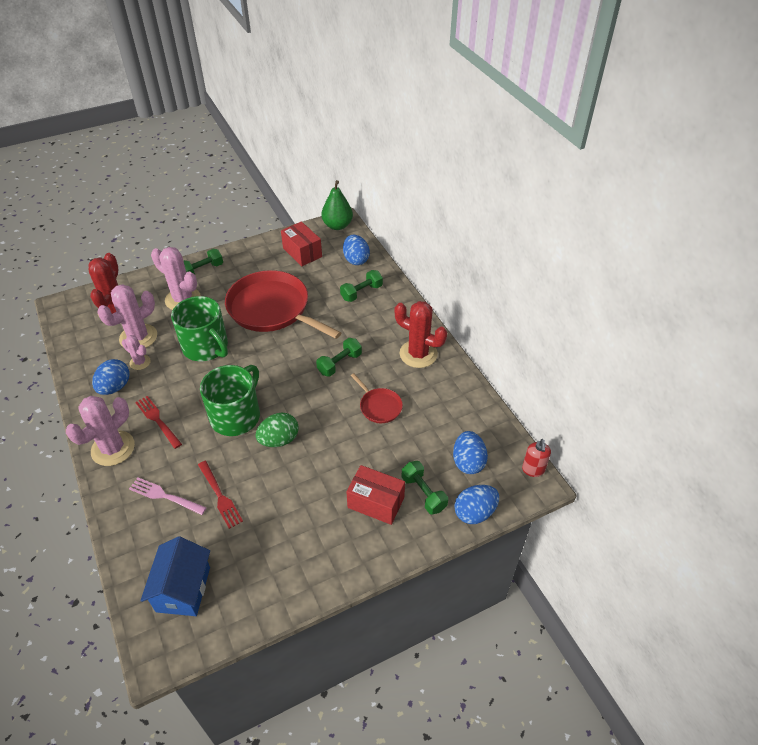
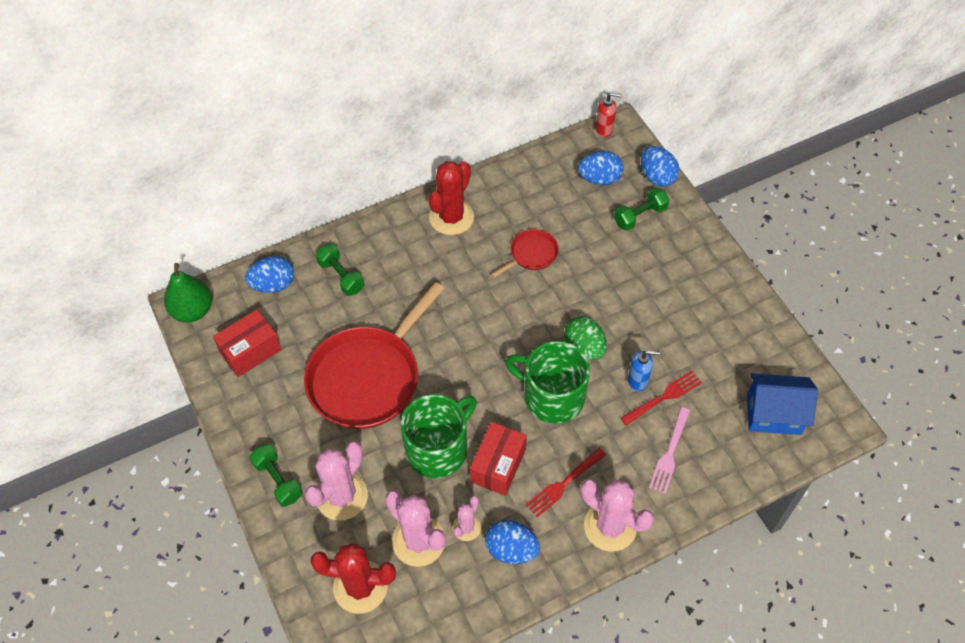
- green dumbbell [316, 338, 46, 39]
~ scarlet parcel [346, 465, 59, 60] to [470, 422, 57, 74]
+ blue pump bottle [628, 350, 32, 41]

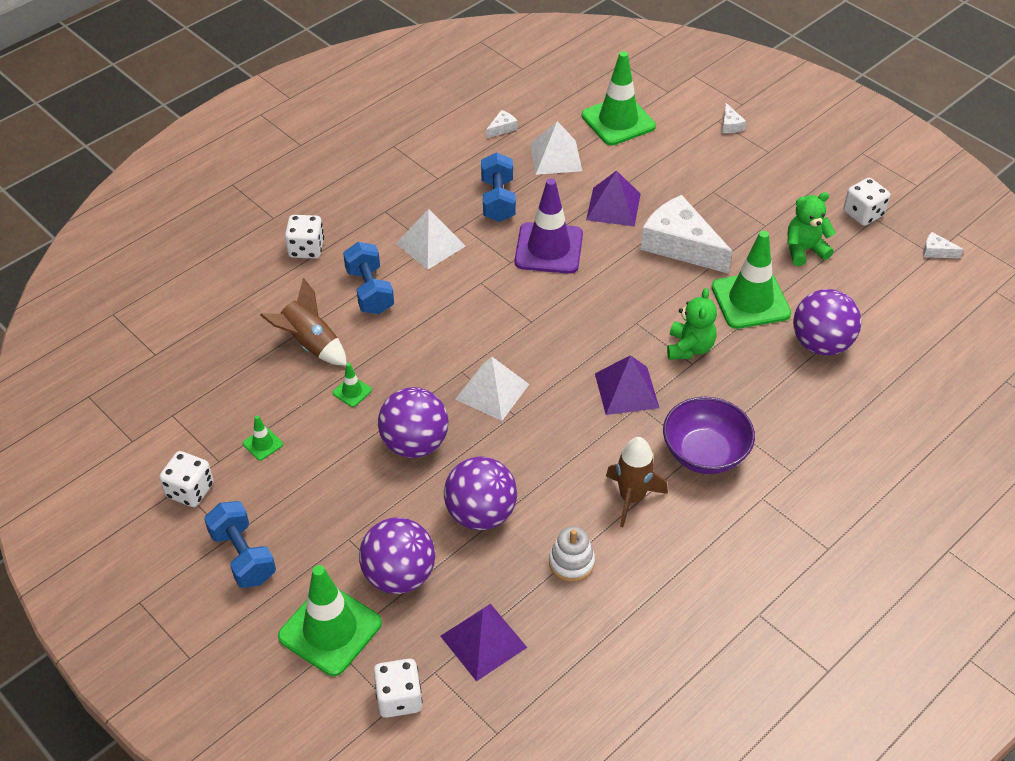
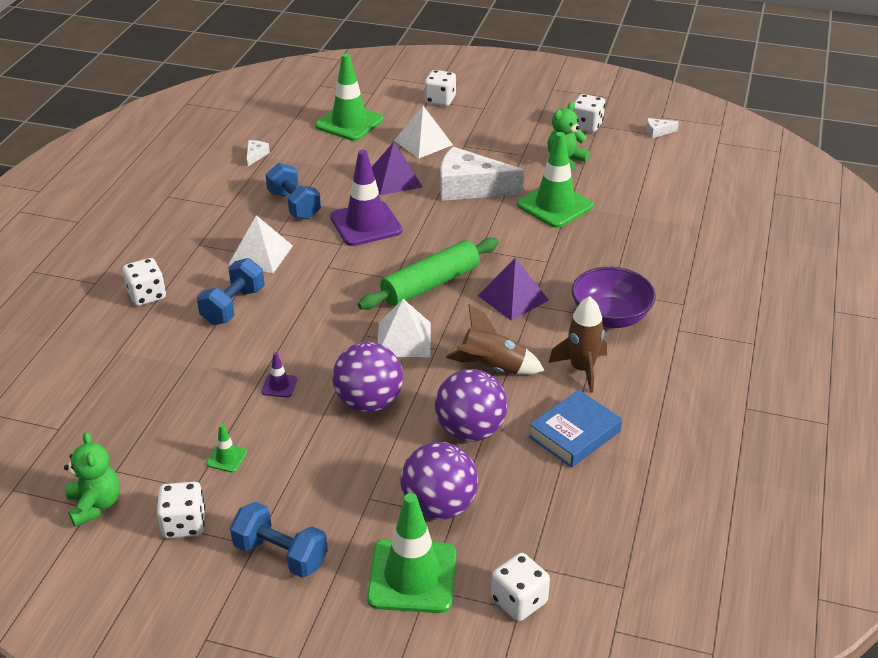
~ dark brown toy rocket [260, 278, 87, 88] to [446, 304, 99, 71]
~ green safety cone [333, 363, 39, 44] to royal purple safety cone [261, 352, 36, 46]
~ blue dumbbell [343, 242, 51, 72] = [197, 258, 68, 67] 75 degrees clockwise
- royal purple pyramid shape [440, 604, 87, 77]
~ pure white pyramid shape [530, 121, 52, 54] to [394, 106, 59, 52]
~ pure white stacking rings [549, 527, 46, 55] to blue hardback [529, 390, 93, 78]
~ green stuffed bear [667, 288, 50, 72] to [64, 432, 56, 95]
~ pure white cheese [722, 103, 24, 30] to pure white game die [424, 70, 32, 36]
- royal purple sphere [793, 289, 68, 66]
+ green dough roller [358, 238, 141, 72]

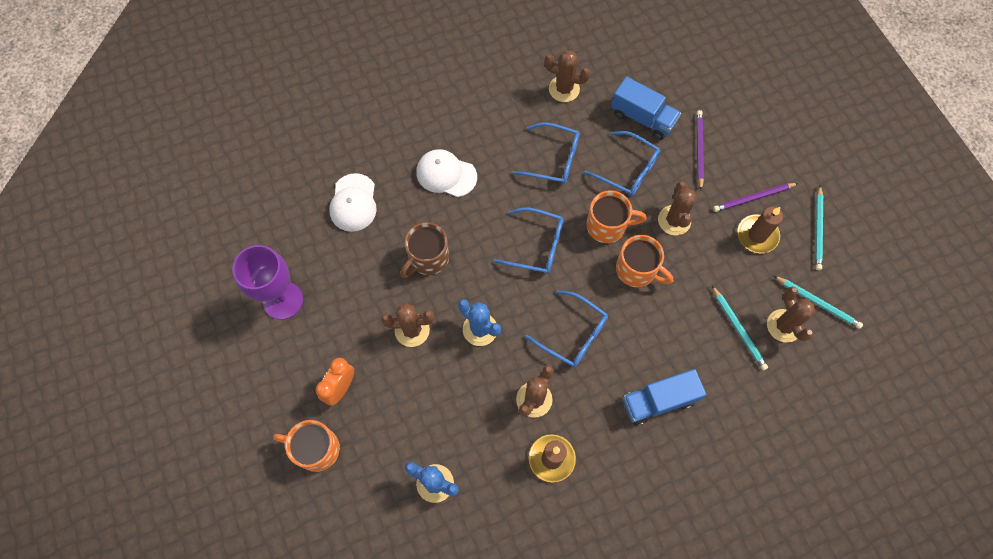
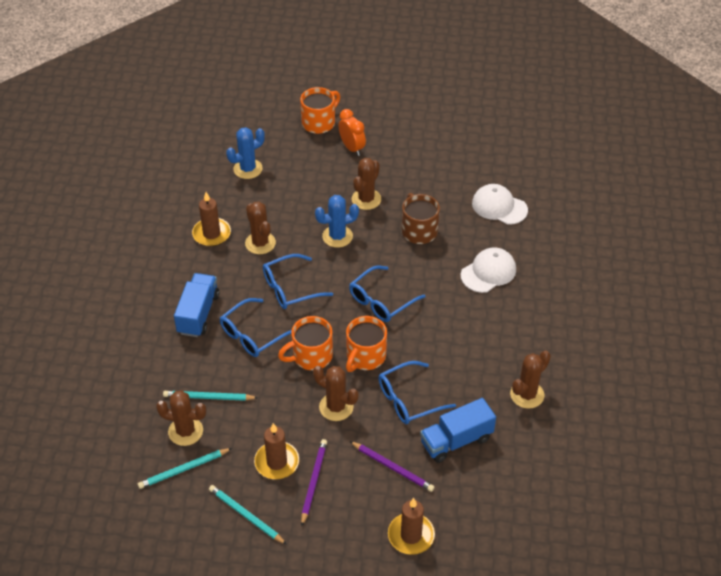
- royal purple goblet [232, 245, 71, 75]
~ blue spectacles [512, 122, 68, 62] to [220, 298, 72, 59]
+ dark brown pillar candle [388, 498, 47, 57]

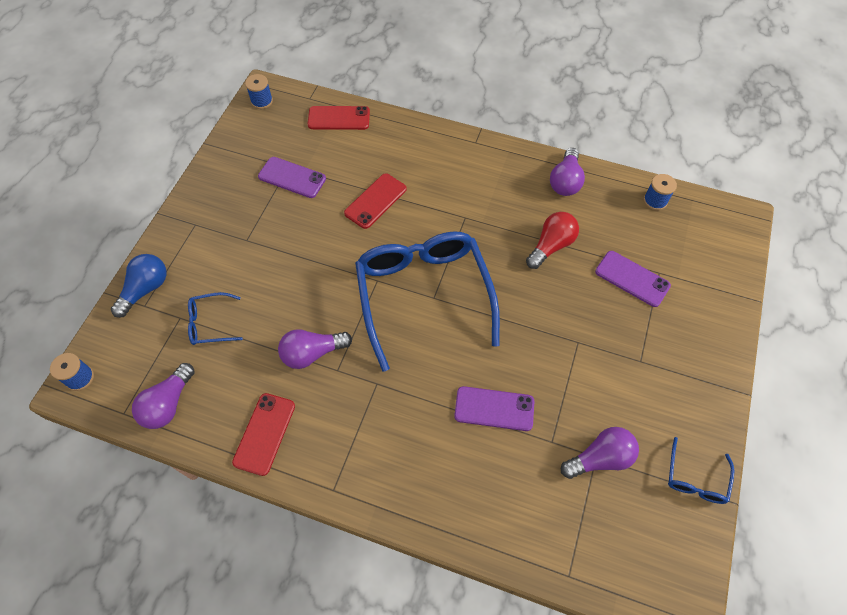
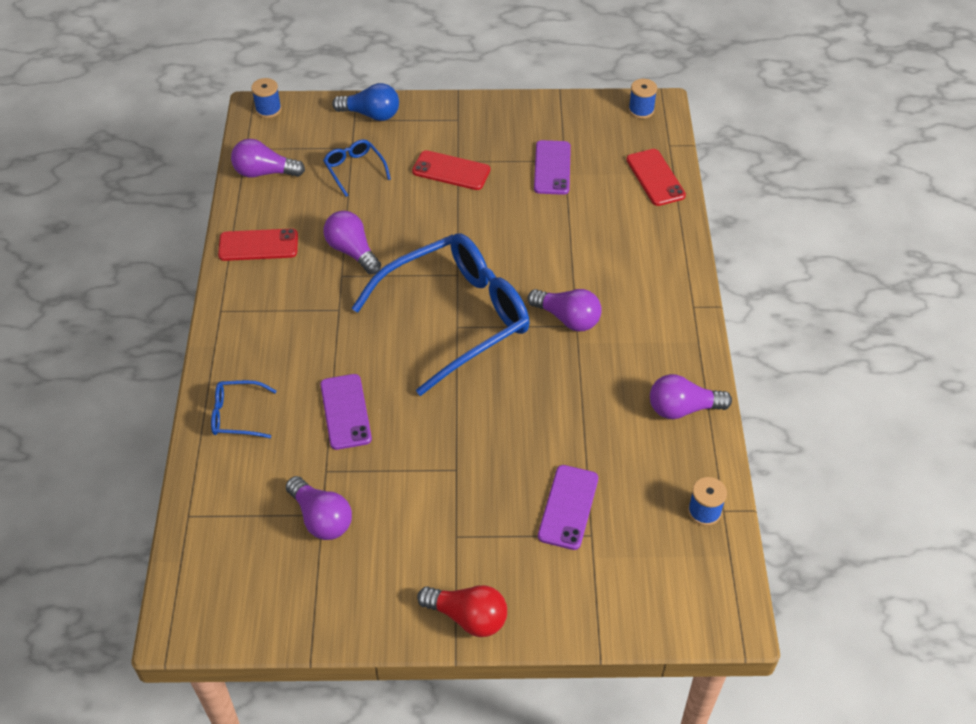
~ scarlet phone [344, 173, 63, 56] to [412, 150, 78, 40]
~ scarlet lightbulb [526, 212, 53, 57] to [417, 585, 90, 52]
~ blue spectacles [668, 437, 66, 67] to [211, 380, 65, 58]
+ royal purple lightbulb [528, 289, 74, 43]

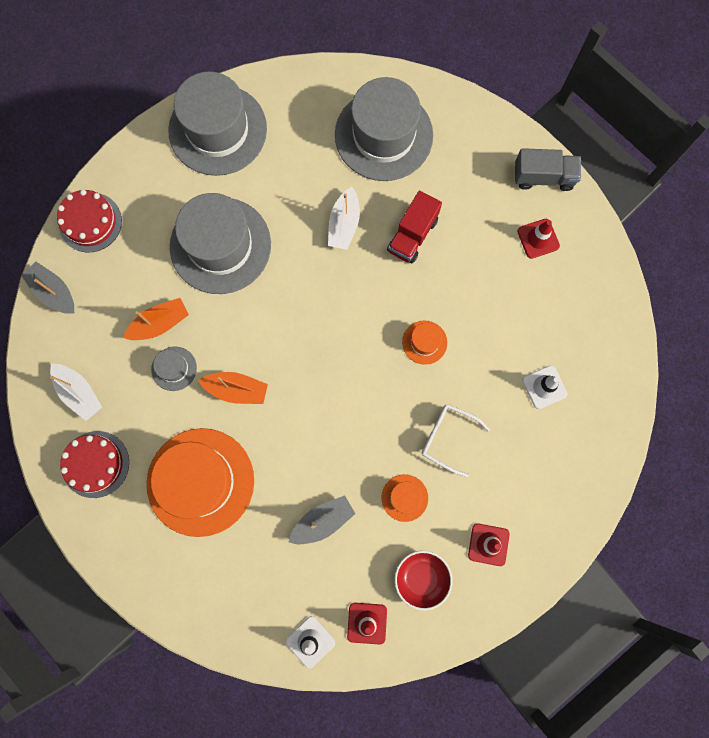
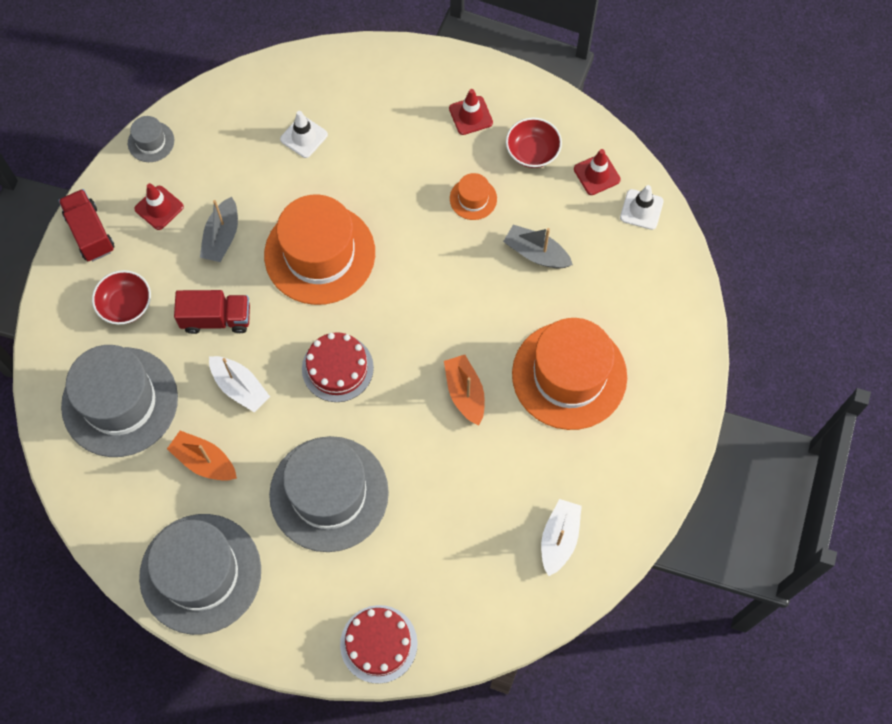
~ gray toy boat [21, 262, 53, 52] to [200, 197, 38, 65]
~ scarlet cake [60, 431, 69, 67] to [302, 332, 72, 70]
~ bright orange toy boat [123, 298, 66, 42] to [167, 431, 70, 50]
~ gray tall hat [151, 346, 46, 45] to [128, 116, 46, 46]
~ pure white toy boat [328, 187, 32, 63] = [209, 356, 61, 56] 60 degrees clockwise
~ bright orange tall hat [402, 320, 45, 45] = [264, 194, 111, 111] x2.30
- pure white spectacles [422, 404, 68, 73]
~ gray truck [515, 148, 66, 43] to scarlet truck [58, 189, 57, 72]
+ scarlet bowl [92, 270, 59, 55]

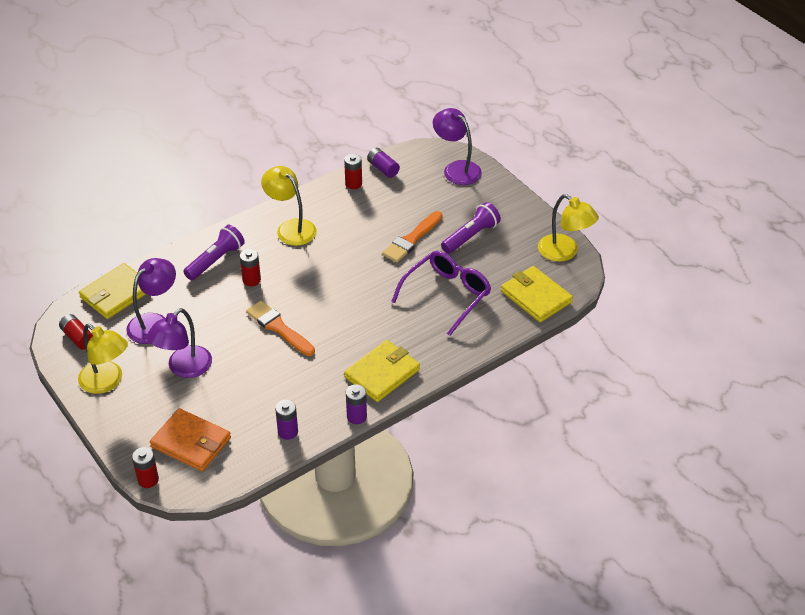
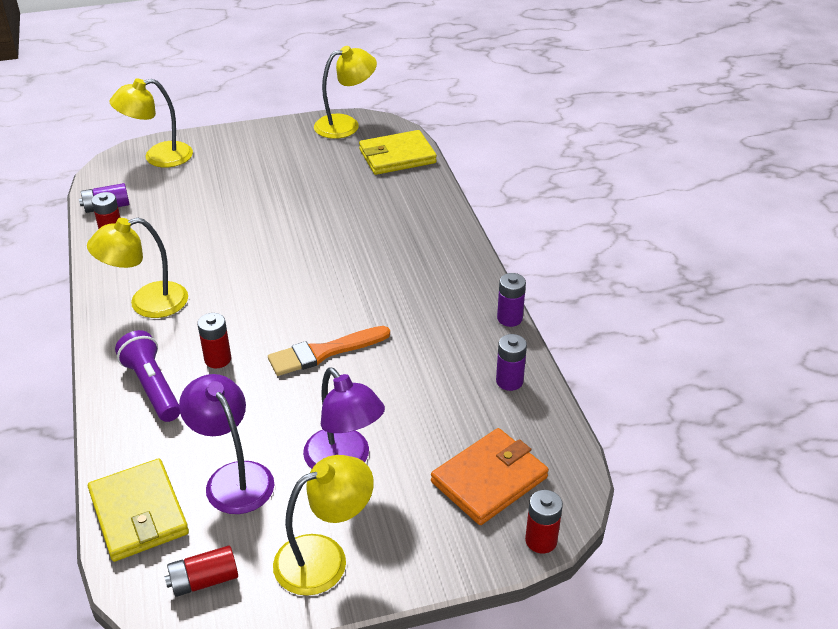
- yellow wallet [344, 340, 76, 62]
- bright orange paint brush [382, 211, 60, 52]
- royal purple spectacles [391, 251, 100, 85]
~ royal purple lamp [433, 108, 49, 77] to yellow lamp [110, 78, 83, 89]
- royal purple flashlight [441, 202, 60, 52]

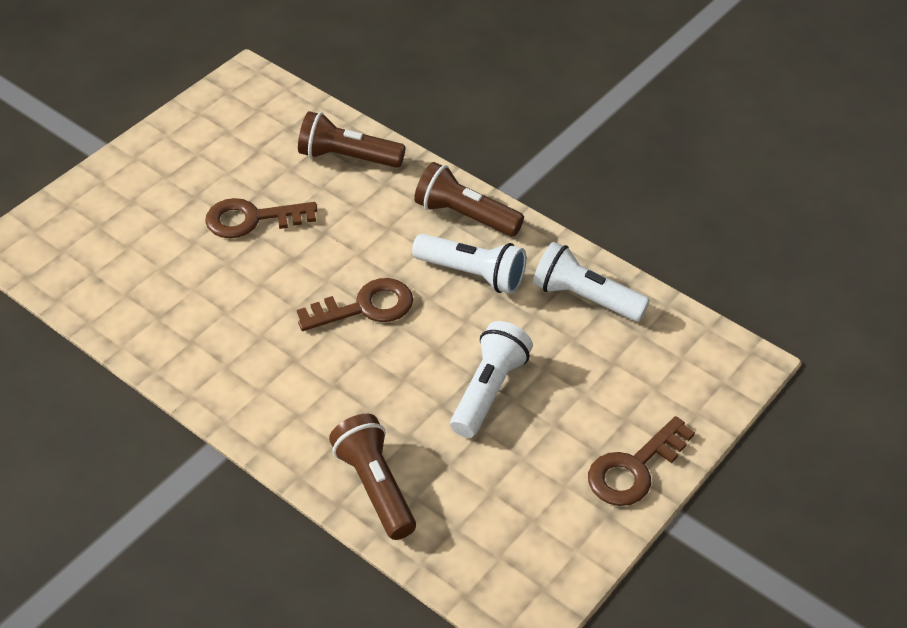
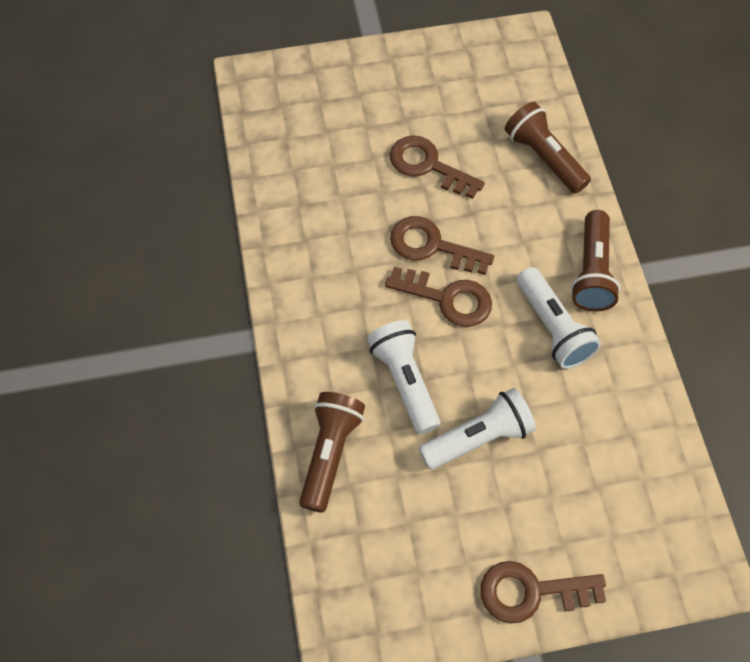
~ dark brown flashlight [414, 162, 110, 74] = [571, 210, 49, 101] 150 degrees counterclockwise
~ pure white flashlight [533, 242, 117, 80] to [367, 320, 73, 114]
+ dark brown latchkey [390, 216, 104, 59]

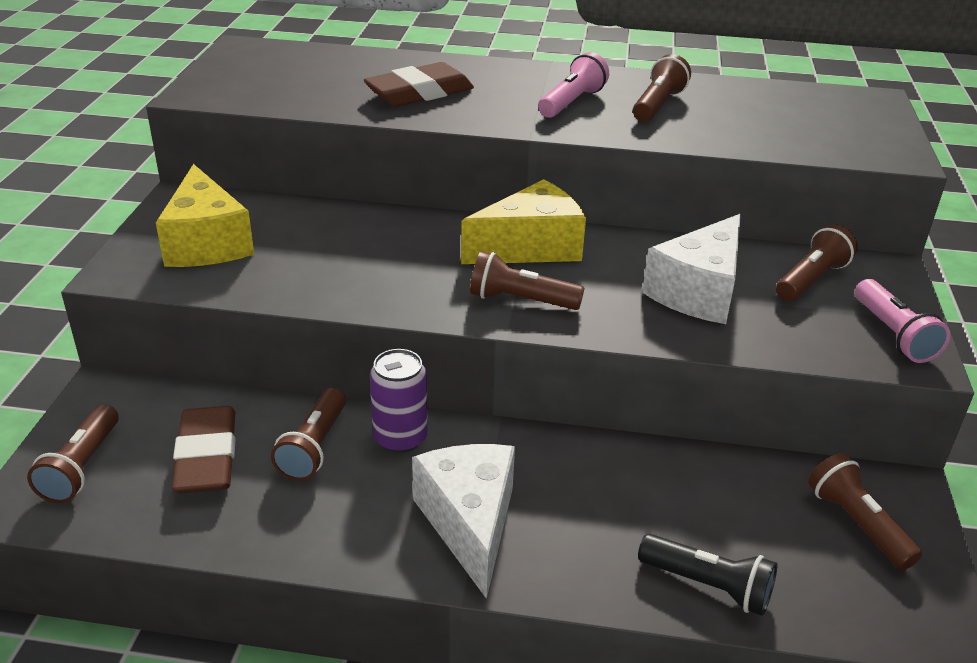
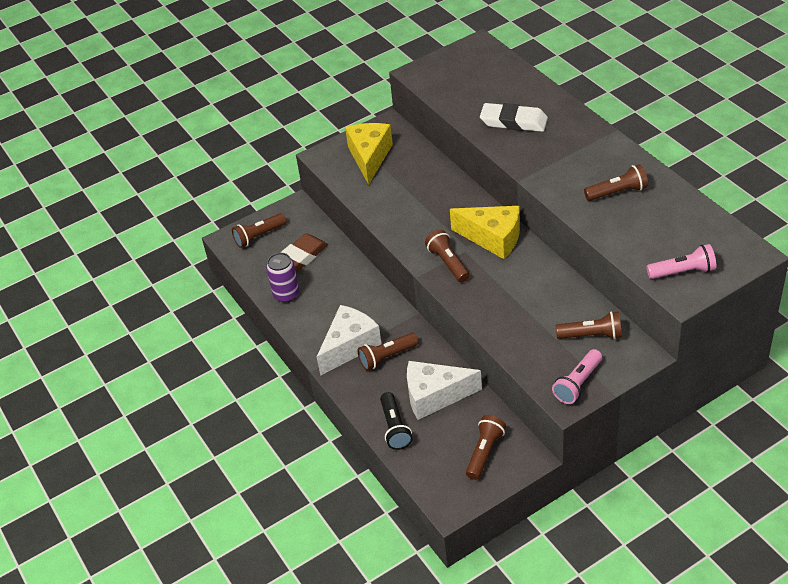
~ yellow cheese [156, 164, 98, 103] = [345, 123, 48, 62] 150 degrees clockwise
~ dark brown flashlight [271, 388, 75, 93] to [358, 333, 61, 38]
~ dark brown gum eraser [364, 62, 110, 44] to pure white gum eraser [480, 103, 68, 29]
~ royal purple can [370, 349, 58, 104] to [266, 253, 34, 49]
~ rose-pink flashlight [538, 52, 71, 66] to [646, 244, 70, 35]
~ pure white cheese [642, 214, 99, 110] to [407, 361, 75, 59]

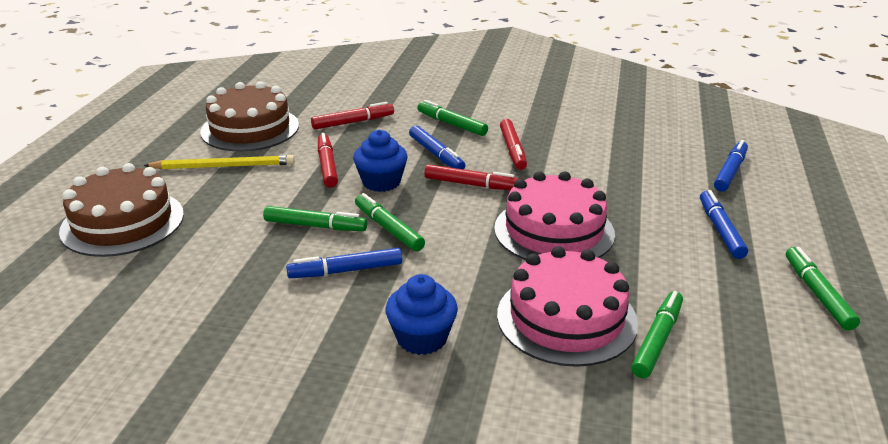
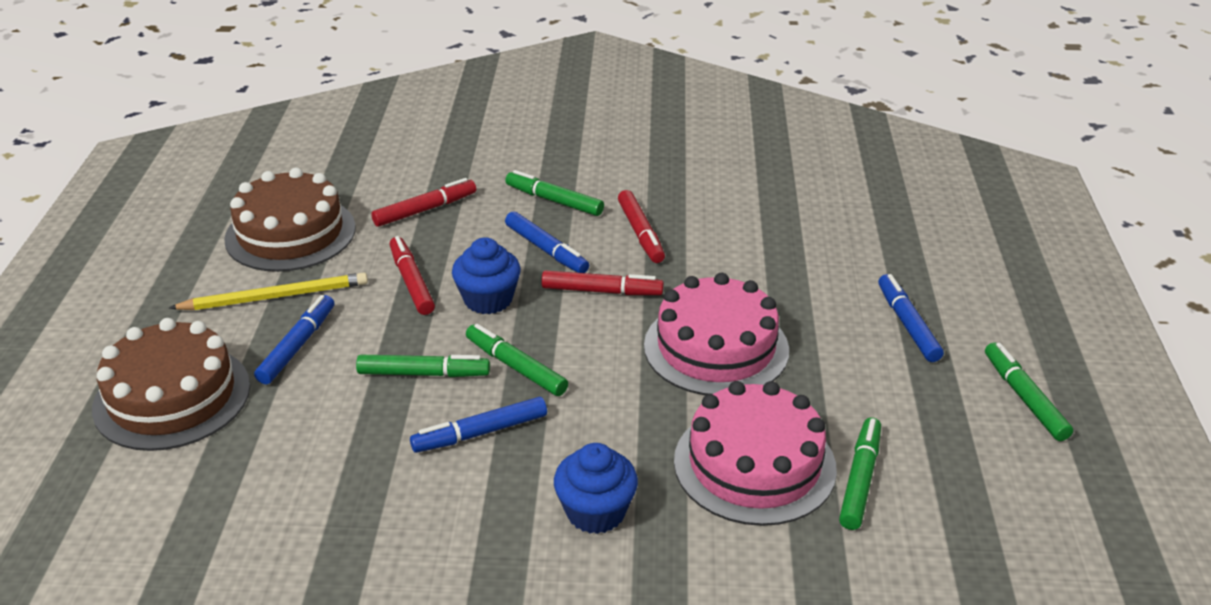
~ blue felt pen [714, 140, 34, 52] to [254, 295, 80, 89]

